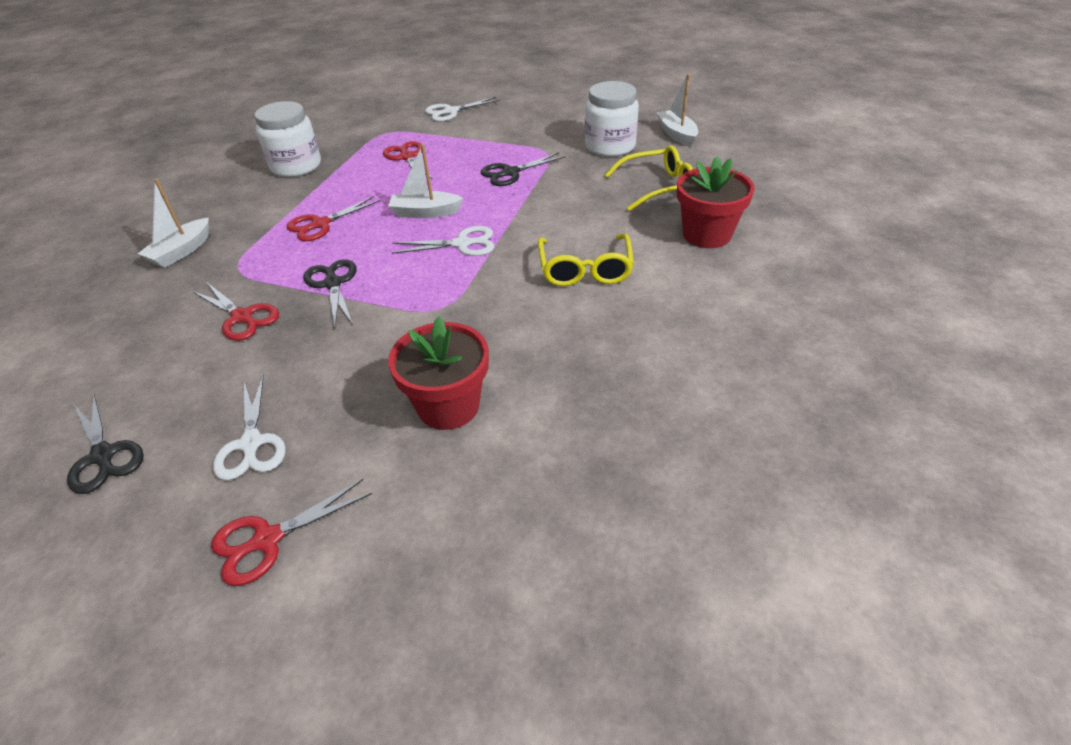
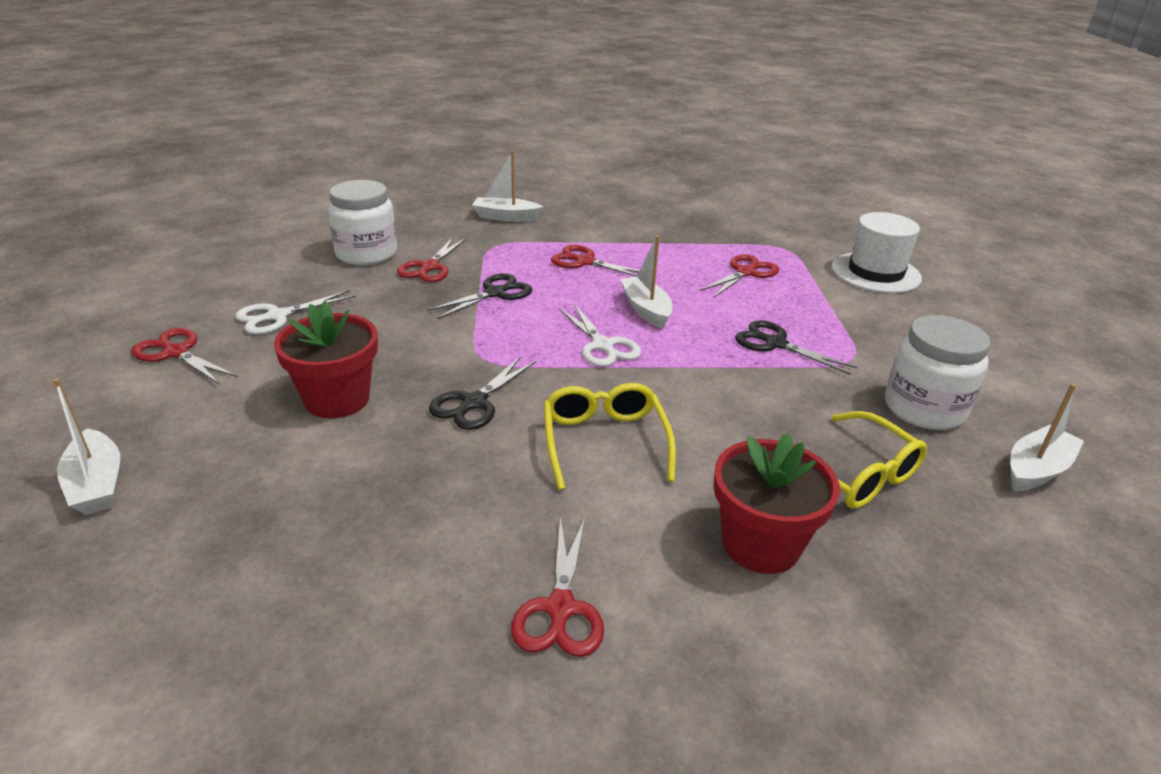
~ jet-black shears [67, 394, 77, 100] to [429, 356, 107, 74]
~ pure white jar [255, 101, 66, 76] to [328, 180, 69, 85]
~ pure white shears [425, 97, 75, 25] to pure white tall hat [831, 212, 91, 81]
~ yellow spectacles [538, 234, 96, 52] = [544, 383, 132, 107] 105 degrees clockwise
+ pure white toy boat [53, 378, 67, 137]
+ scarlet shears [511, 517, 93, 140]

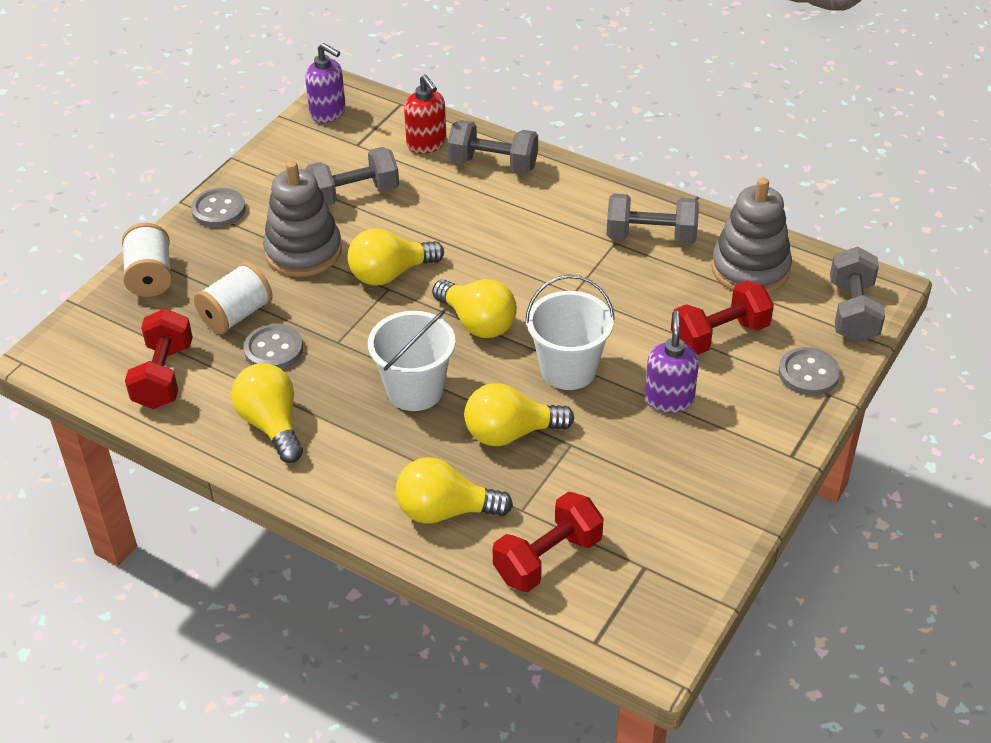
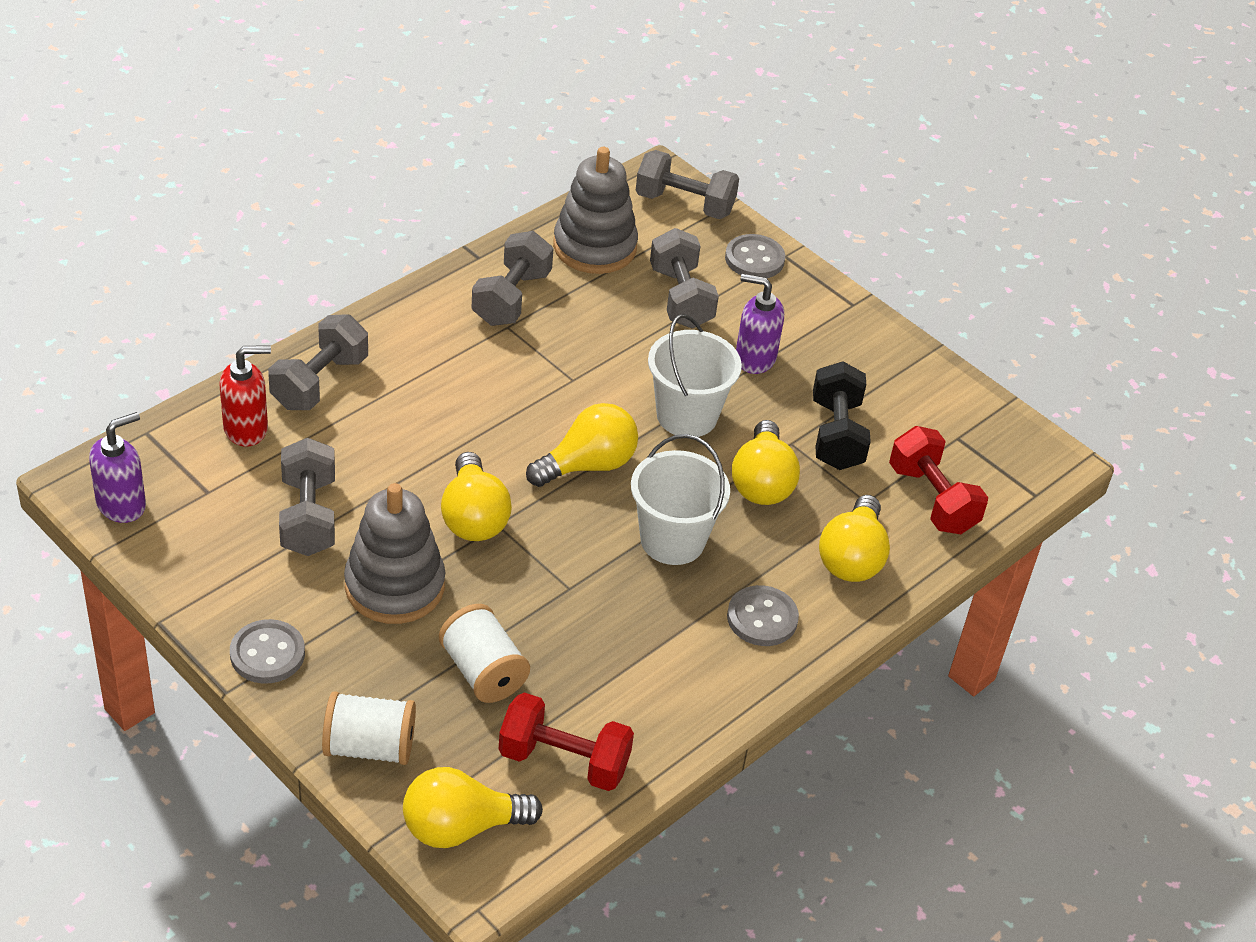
~ yellow lightbulb [231, 363, 72, 100] to [403, 767, 140, 81]
~ gray shirt button [244, 324, 59, 45] to [727, 585, 72, 61]
~ scarlet dumbbell [671, 281, 103, 74] to gray dumbbell [650, 228, 69, 100]
+ jet-black dumbbell [813, 361, 58, 109]

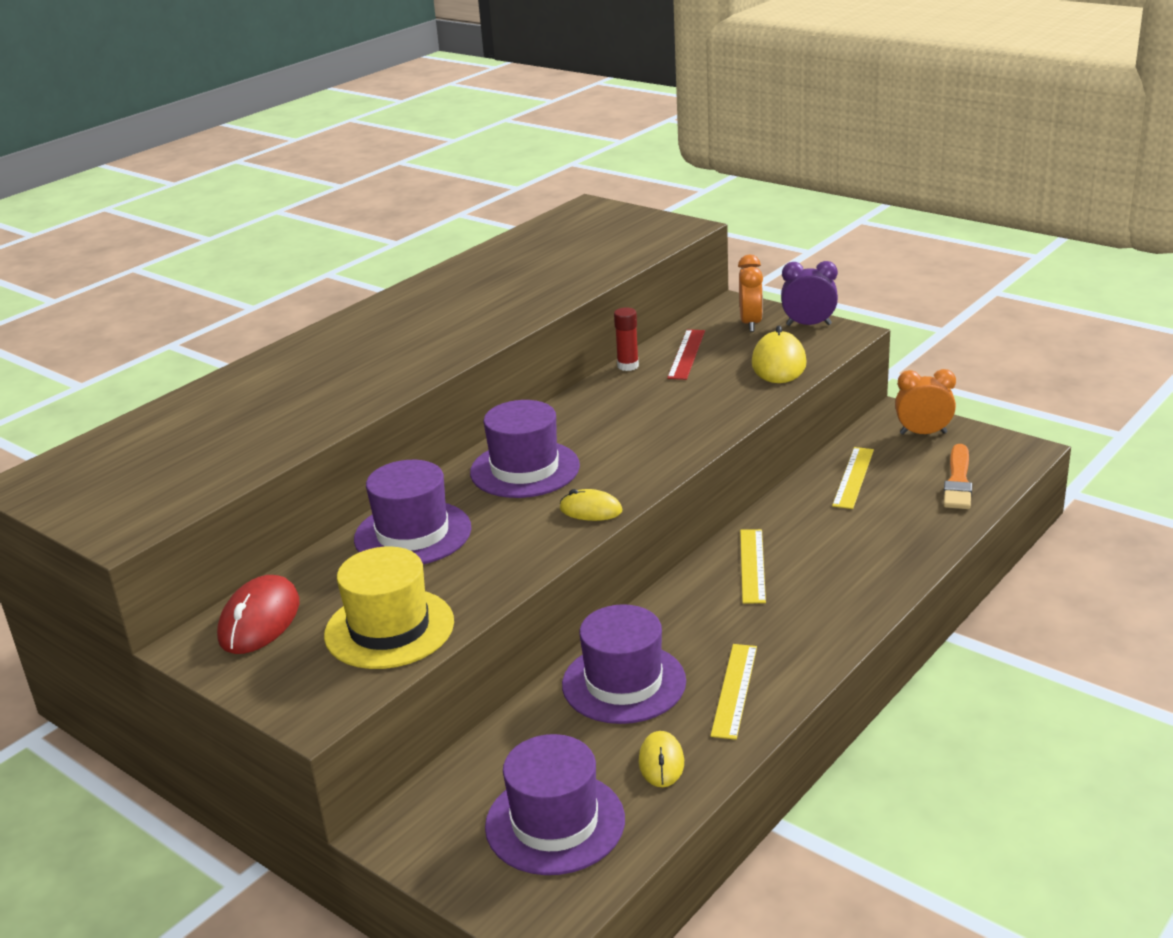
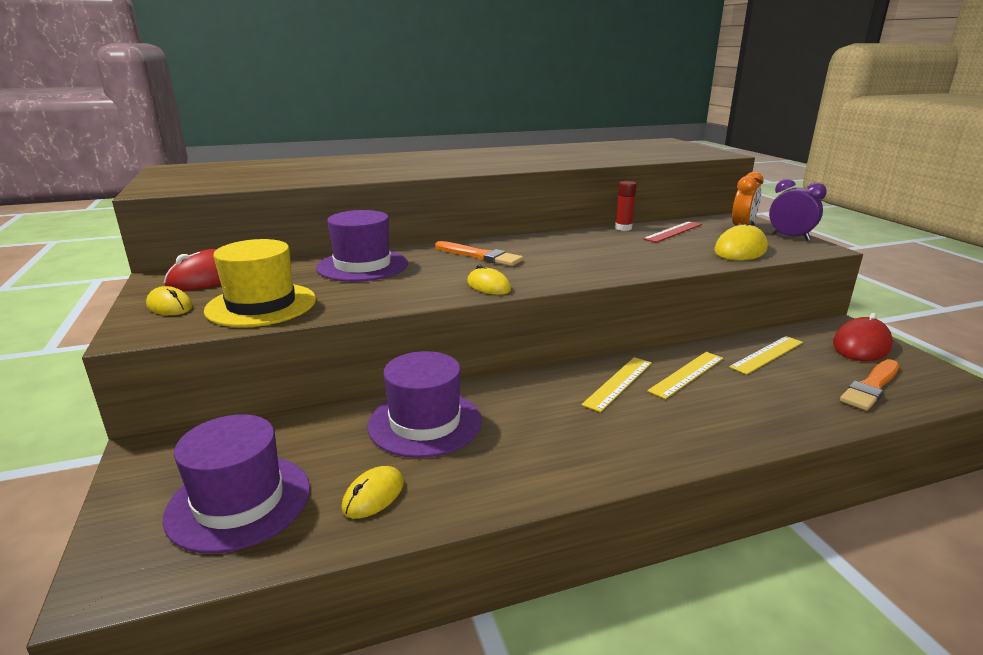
~ royal purple tall hat [470, 400, 110, 98] to bright orange paint brush [435, 241, 88, 25]
~ yellow ruler [710, 644, 47, 96] to [647, 352, 76, 47]
~ bright orange alarm clock [895, 369, 61, 66] to scarlet mouse [833, 313, 60, 48]
+ yellow mouse [146, 286, 47, 29]

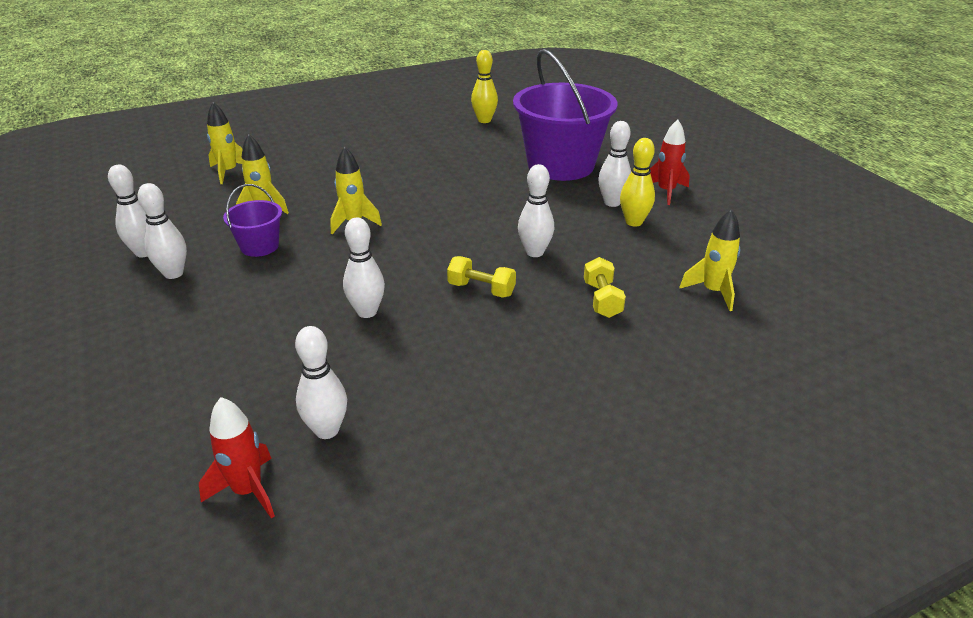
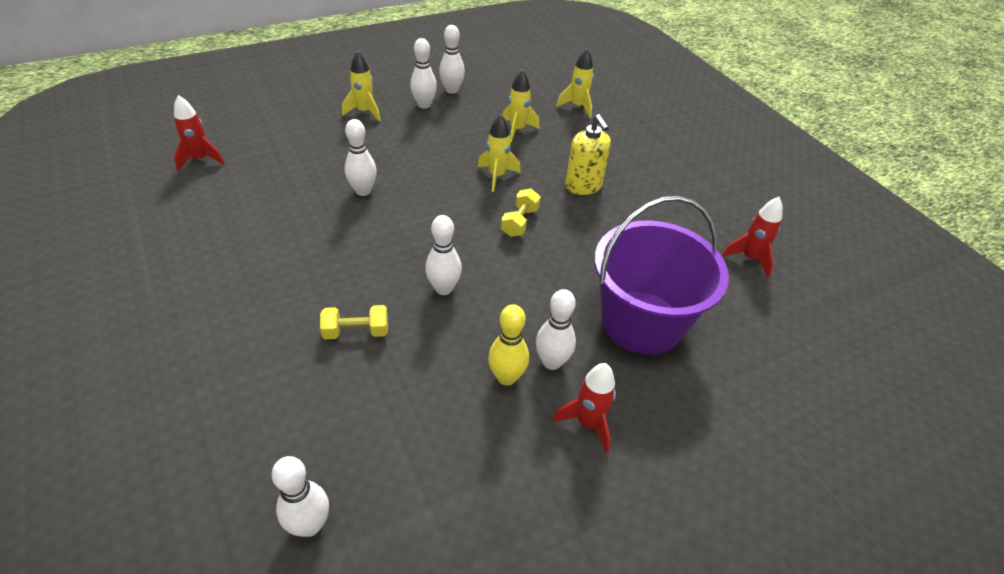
- royal purple bucket [223, 184, 59, 73]
~ pure white skittle [295, 326, 52, 113] to [272, 456, 57, 81]
~ yellow dumbbell [447, 256, 69, 42] to [501, 188, 40, 49]
~ yellow skittle [471, 50, 27, 73] to scarlet toy rocket [722, 197, 61, 81]
~ yellow toy rocket [679, 209, 61, 102] to [342, 51, 39, 70]
+ yellow pump bottle [565, 114, 46, 81]

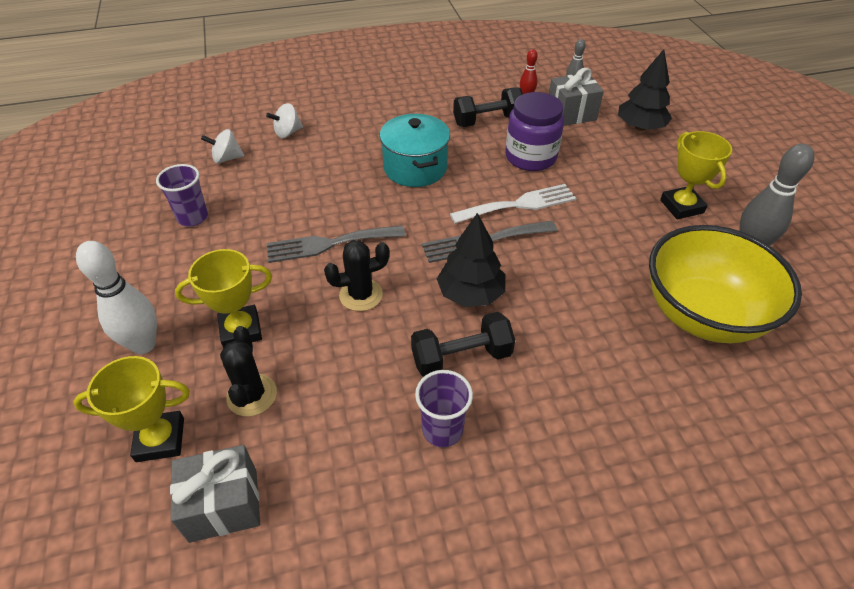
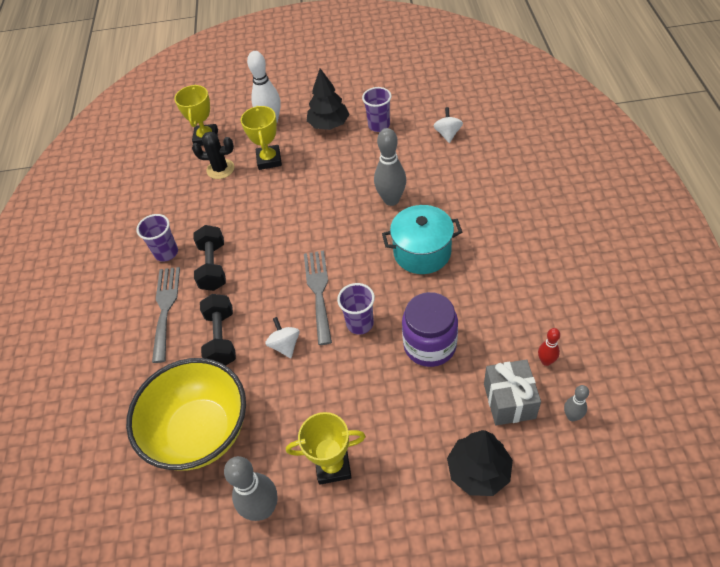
- gray wrapped gift [170, 445, 90, 98]
~ pure white toy top [266, 103, 37, 35] to [265, 317, 35, 41]
~ gray table fork [267, 225, 138, 38] to [152, 267, 28, 96]
- jet-black prickly plant [324, 240, 66, 71]
~ jet-black tree [437, 213, 68, 94] to [306, 68, 43, 62]
~ pure white table fork [450, 184, 126, 40] to royal purple beaker [337, 283, 38, 51]
~ jet-black dumbbell [453, 87, 70, 40] to [200, 294, 36, 72]
+ gray skittle [374, 128, 32, 78]

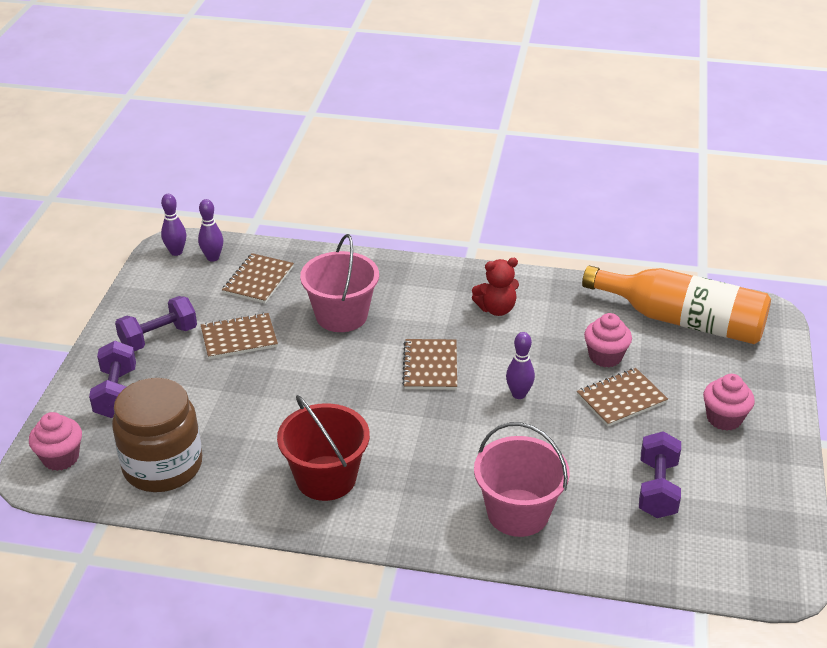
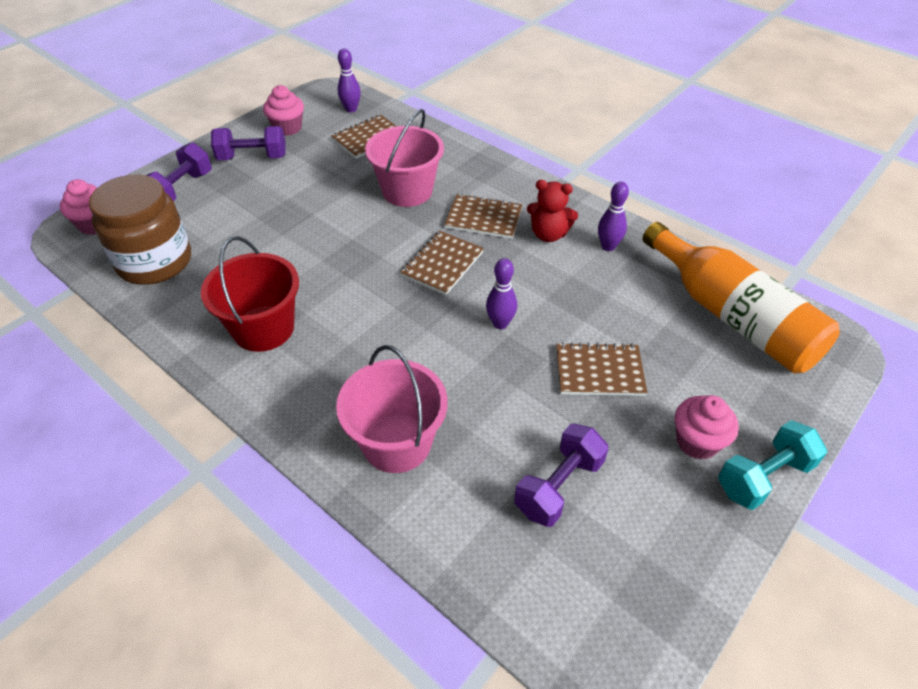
~ royal purple skittle [161, 194, 25, 62] to [598, 182, 31, 69]
~ dark brown notepad [201, 313, 77, 46] to [444, 194, 79, 45]
~ rose-pink cupcake [584, 313, 48, 55] to [263, 85, 41, 51]
+ teal dumbbell [718, 420, 109, 90]

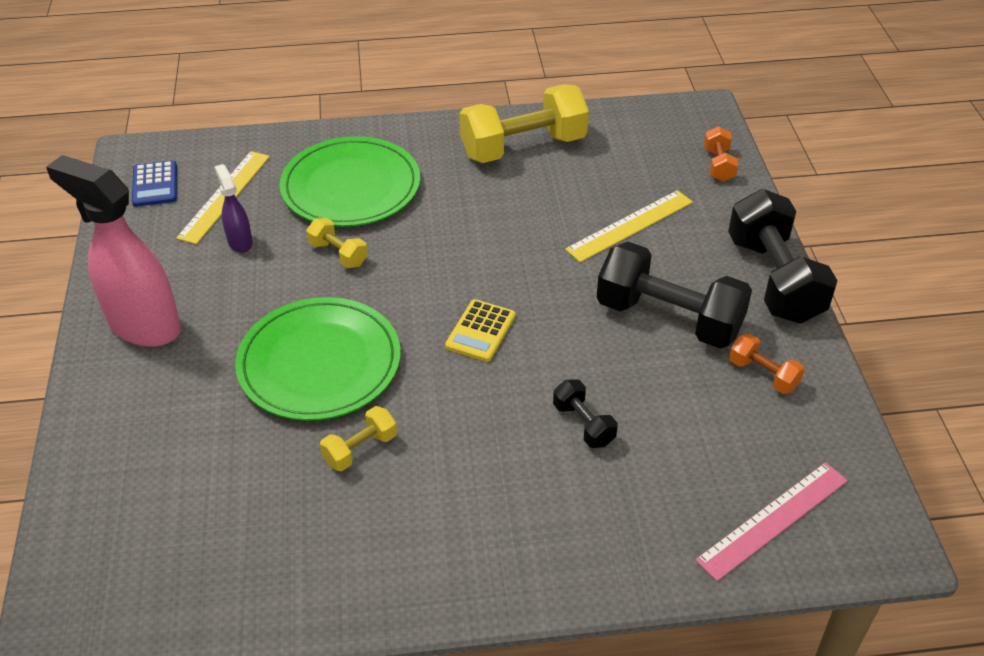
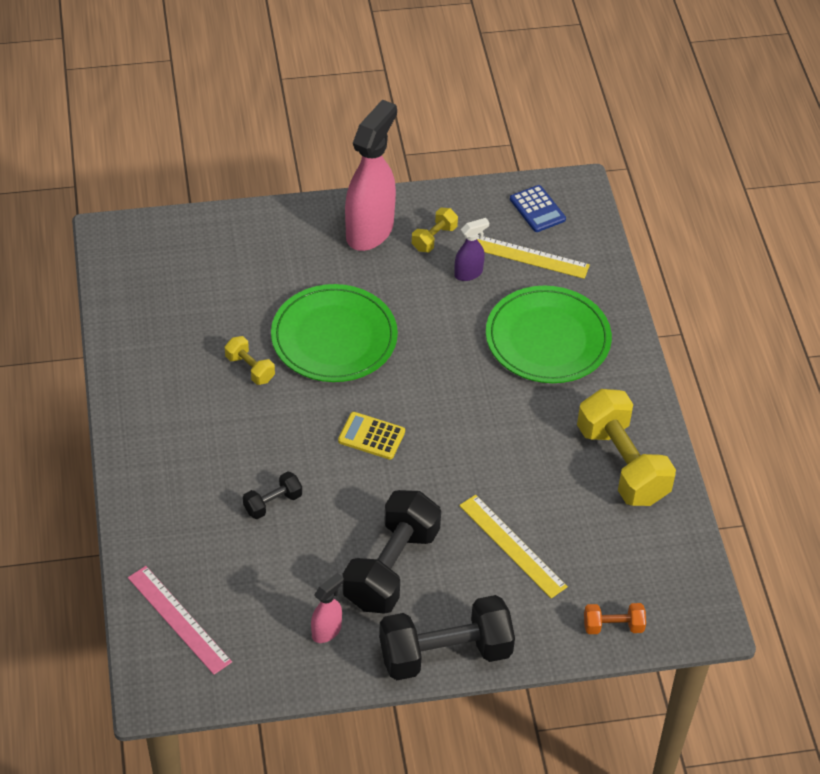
~ blue adding machine [132, 160, 45, 47] = [510, 185, 56, 47] 105 degrees counterclockwise
~ yellow dumbbell [306, 218, 62, 50] to [412, 208, 46, 44]
~ bright orange dumbbell [729, 333, 76, 61] to rose-pink sprayer [311, 573, 33, 70]

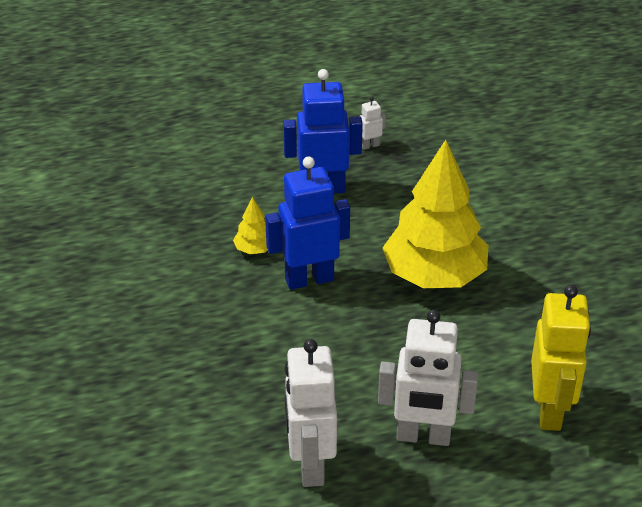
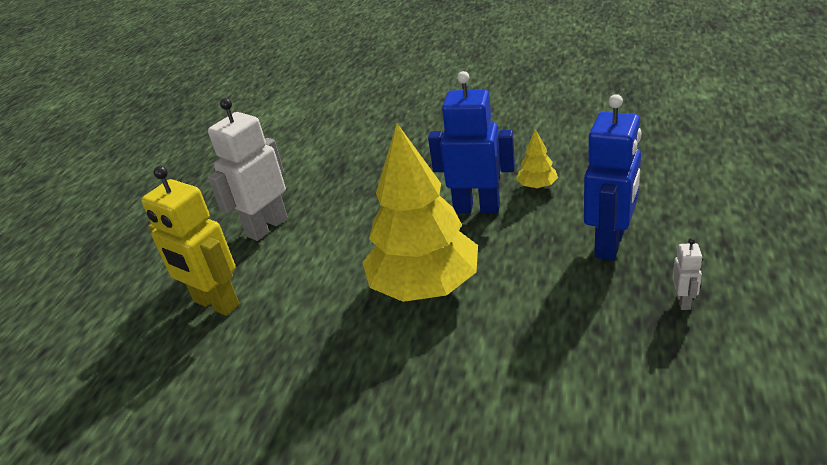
~ blue toy robot [265, 156, 85, 134] = [428, 71, 87, 143] 90 degrees counterclockwise
- pure white toy robot [285, 339, 52, 148]

